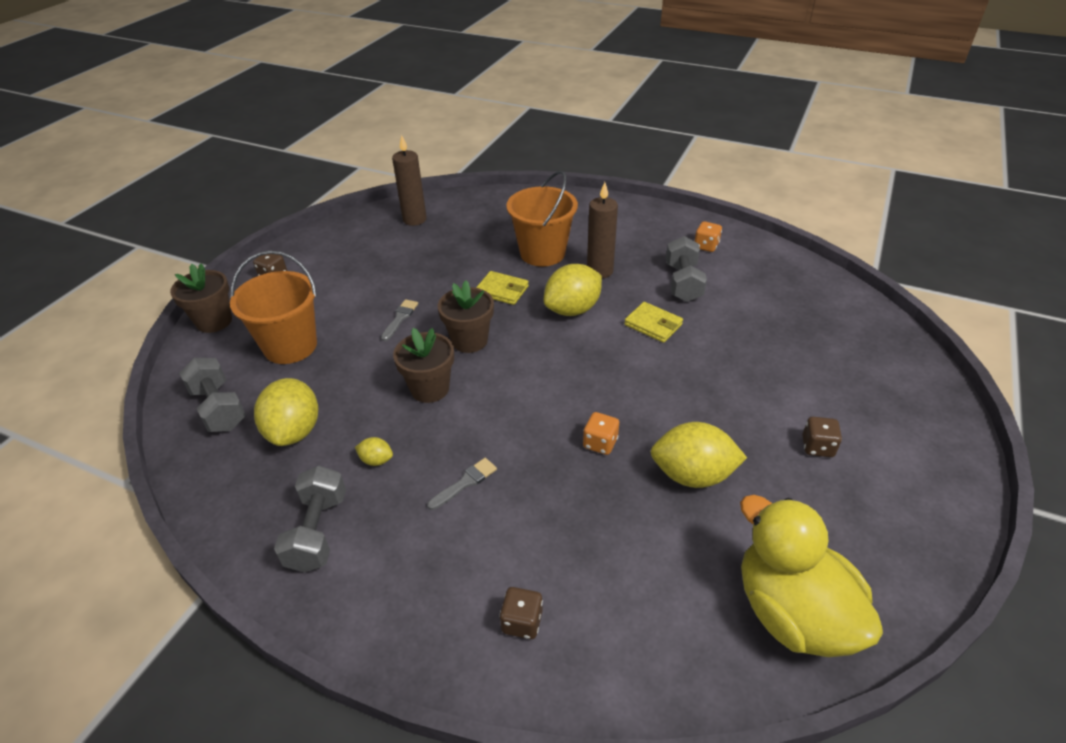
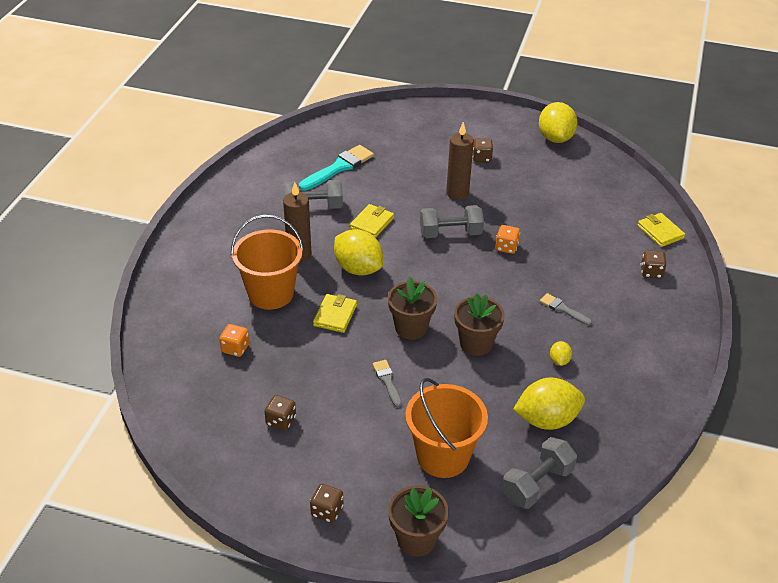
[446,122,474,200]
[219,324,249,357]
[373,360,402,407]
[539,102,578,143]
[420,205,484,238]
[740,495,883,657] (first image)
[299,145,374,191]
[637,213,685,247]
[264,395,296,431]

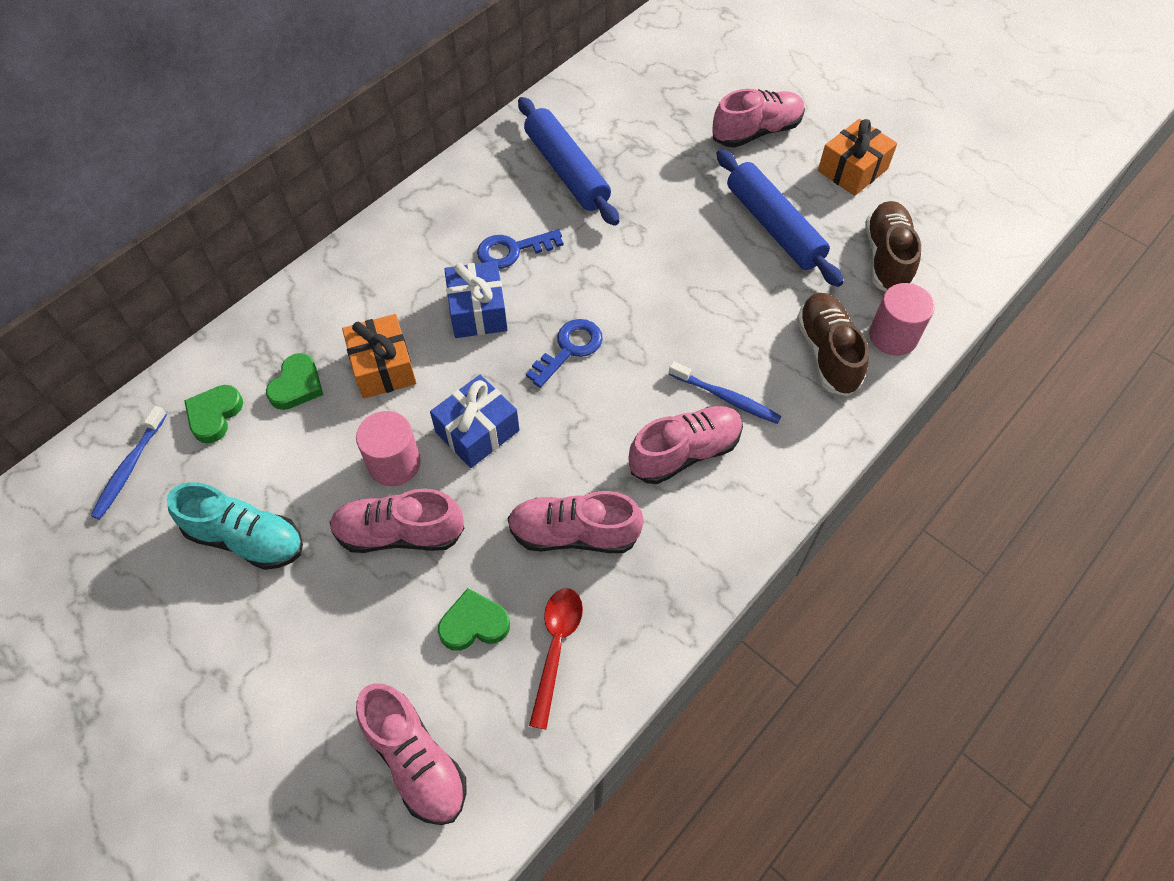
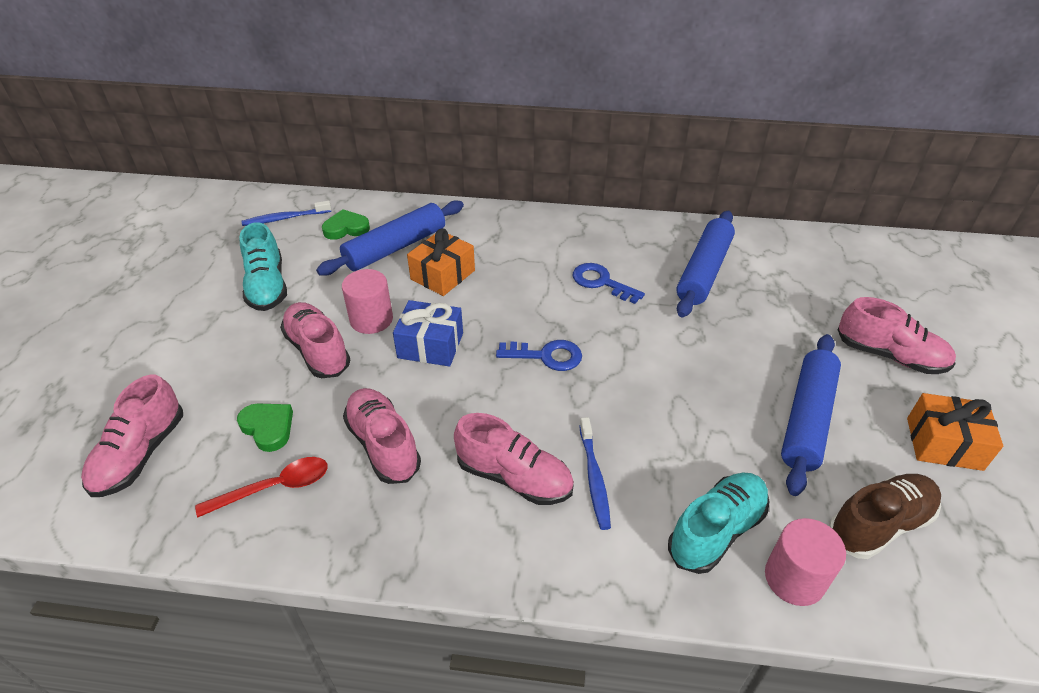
[444,261,508,338] (first image)
[668,472,770,574]
[316,200,464,276]

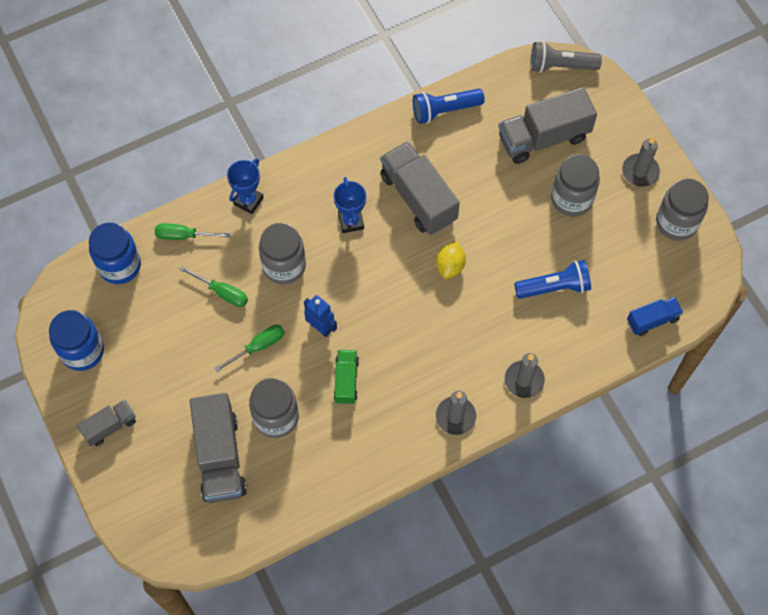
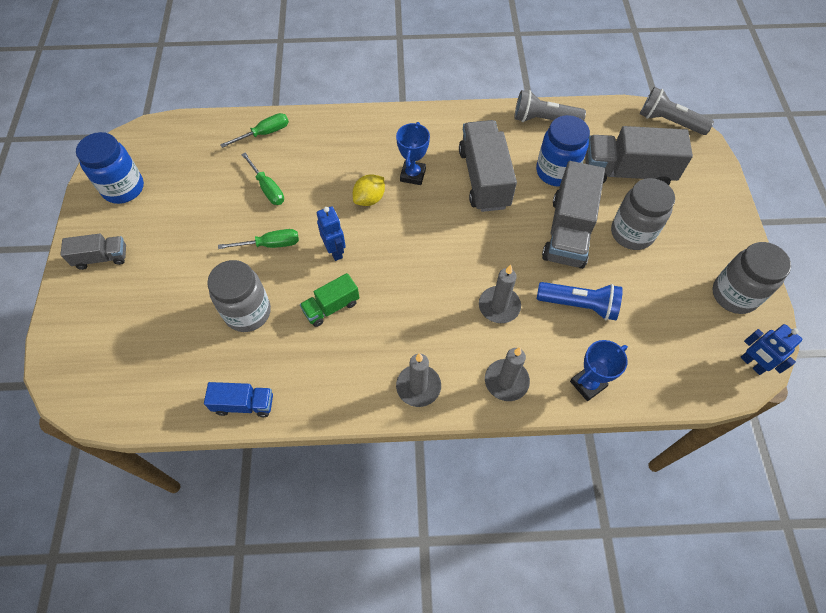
[514,90,586,122]
[479,265,521,323]
[570,340,628,401]
[536,115,590,187]
[220,113,289,148]
[259,223,306,285] (first image)
[353,174,385,206]
[204,382,273,417]
[300,273,359,327]
[542,161,605,269]
[740,324,803,375]

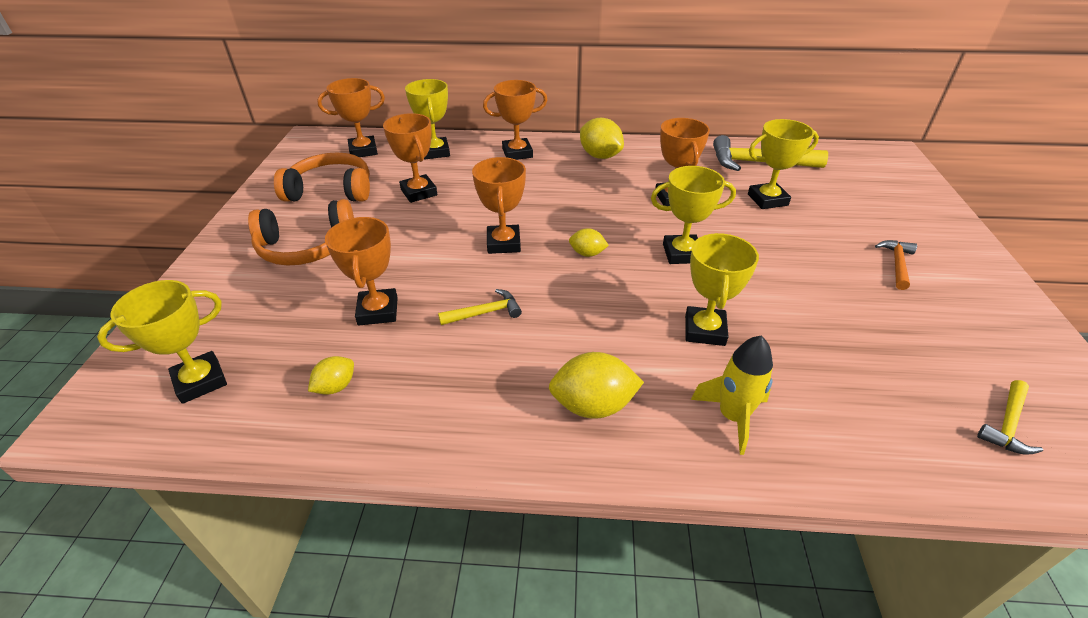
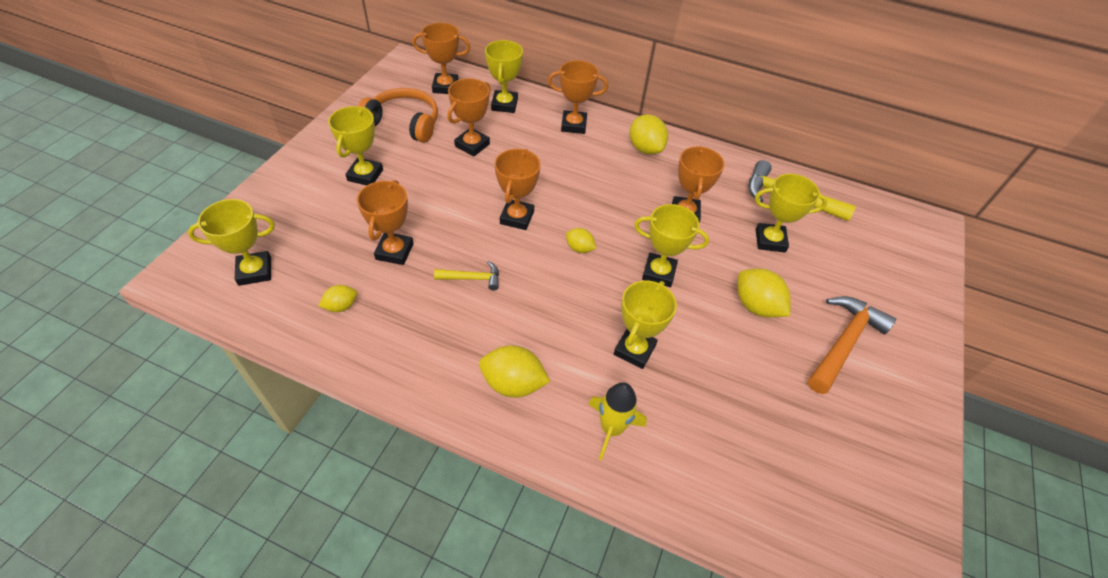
[448,78,491,157]
[328,106,383,186]
[808,296,896,394]
[977,380,1043,455] (first image)
[737,268,791,318]

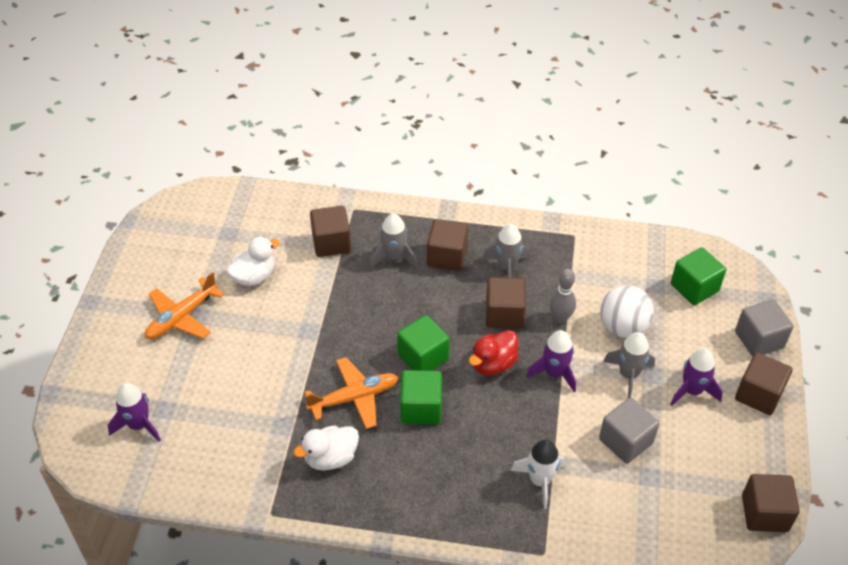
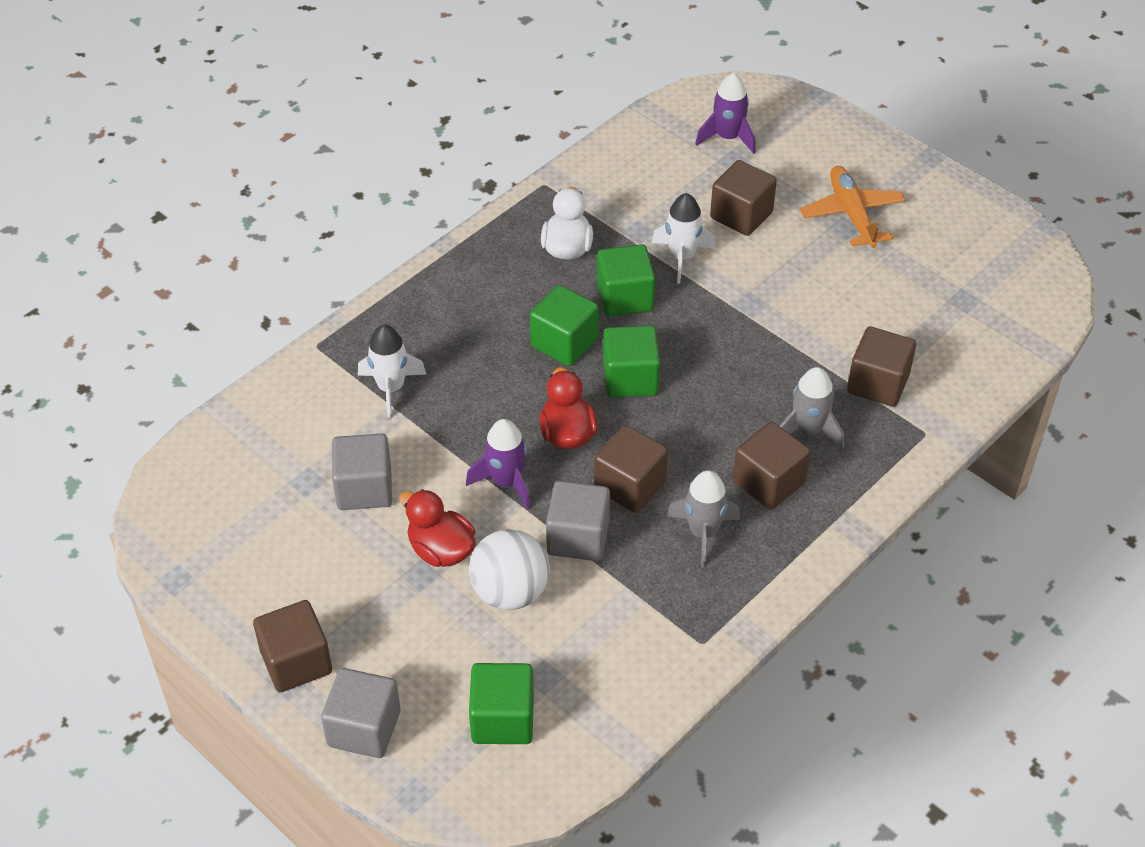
[226,237,279,286] (first image)
[546,481,610,561]
[399,489,476,567]
[670,348,723,406] (first image)
[597,244,655,317]
[710,160,777,236]
[652,193,716,284]

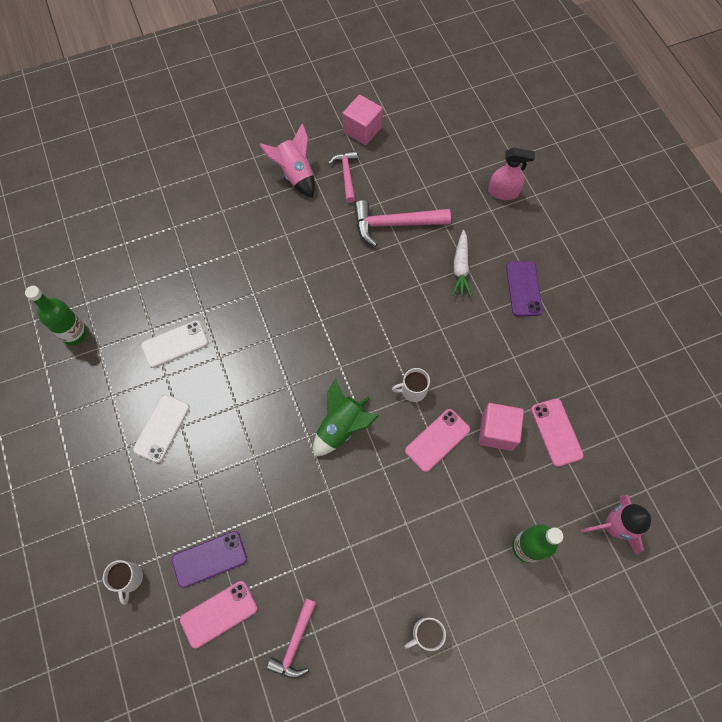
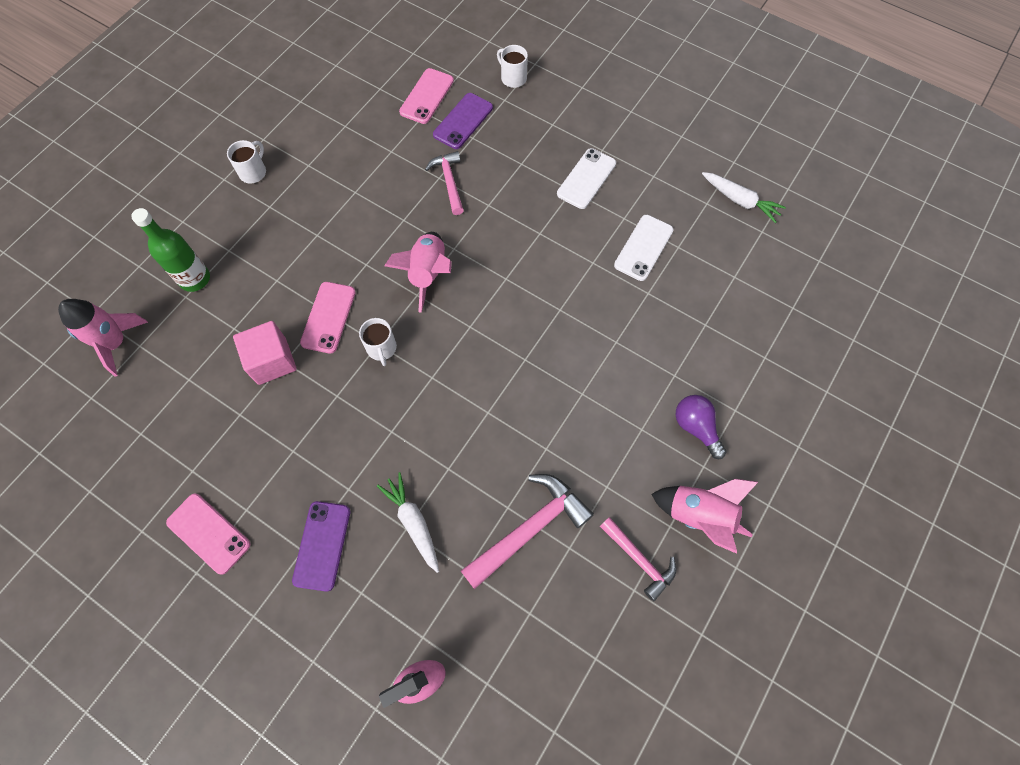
[342,95,383,145] (first image)
[292,501,350,592]
[702,172,786,223]
[359,318,397,366]
[384,232,452,313]
[557,148,616,209]
[166,494,250,575]
[425,151,464,215]
[676,395,726,459]

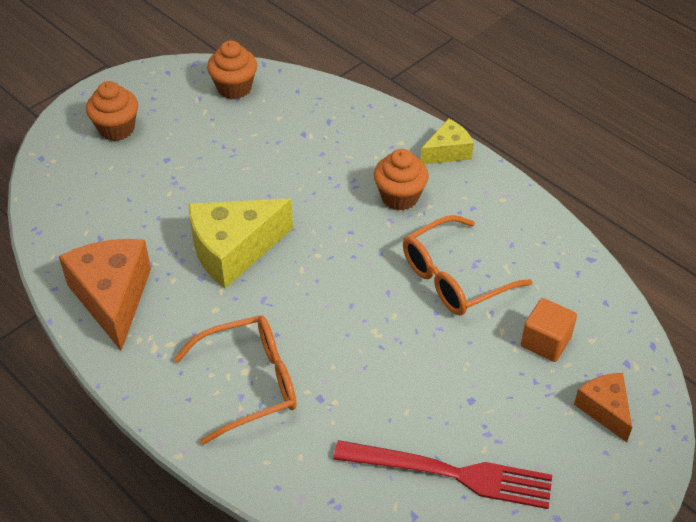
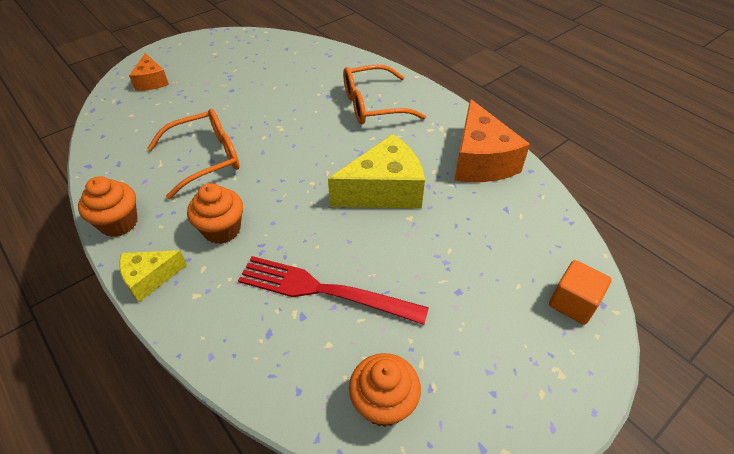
[78,176,137,237]
[549,260,612,325]
[238,256,429,325]

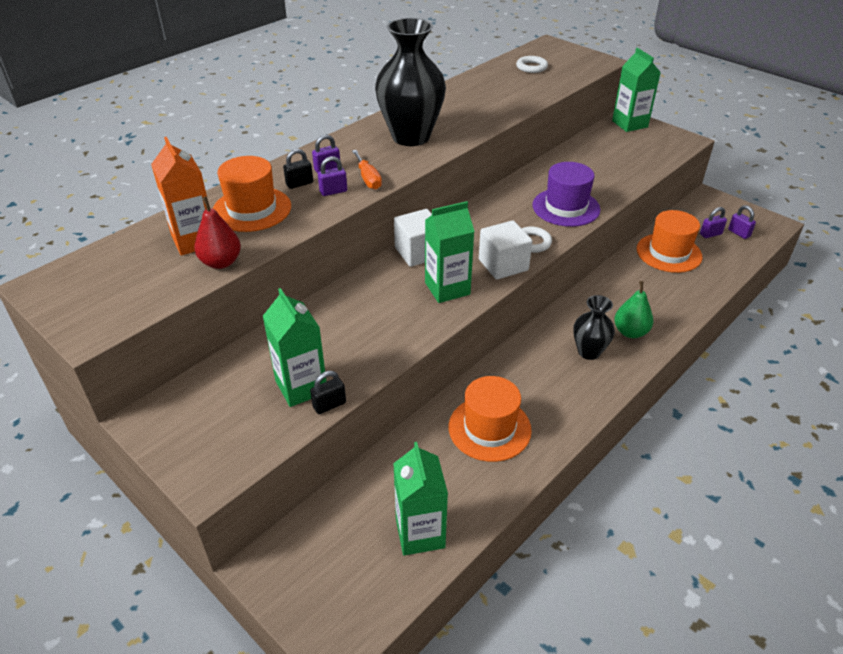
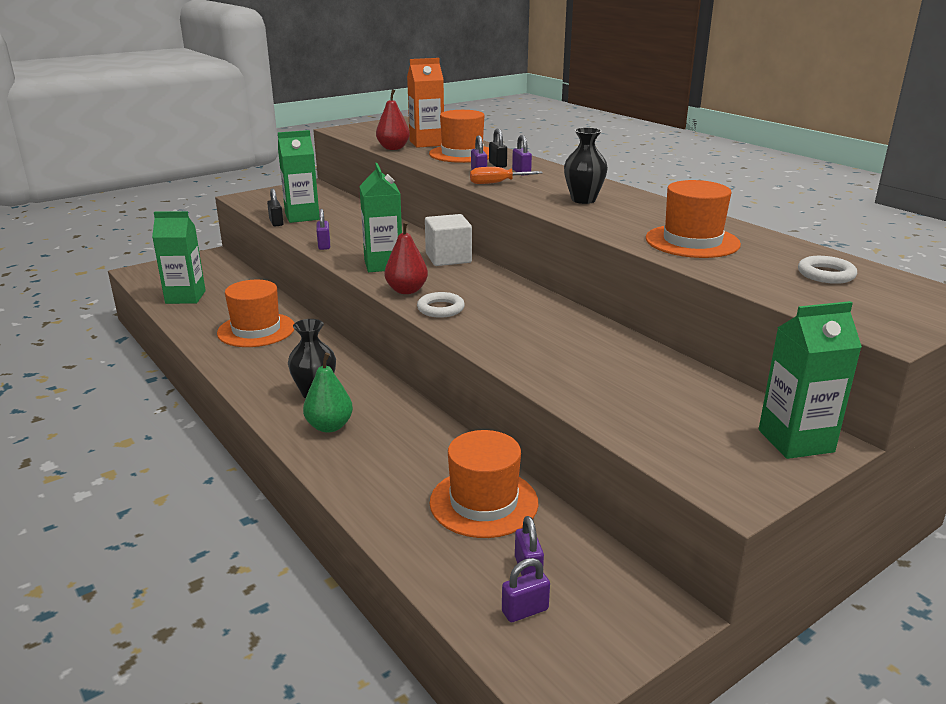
[564,127,608,204]
[532,162,601,227] (first image)
[384,221,428,294]
[646,180,741,258]
[316,209,330,250]

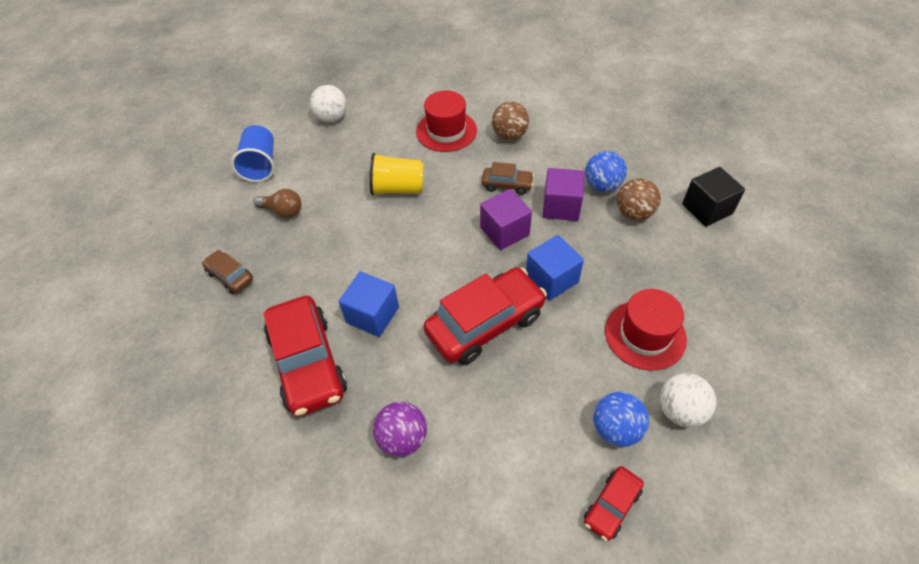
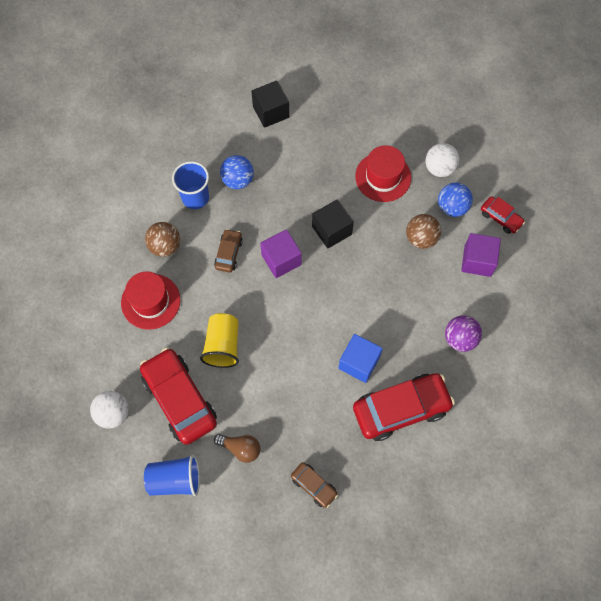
[461,233,501,277]
[406,214,441,249]
[214,434,261,463]
[312,200,354,248]
[291,462,338,508]
[140,347,217,445]
[172,161,209,209]

